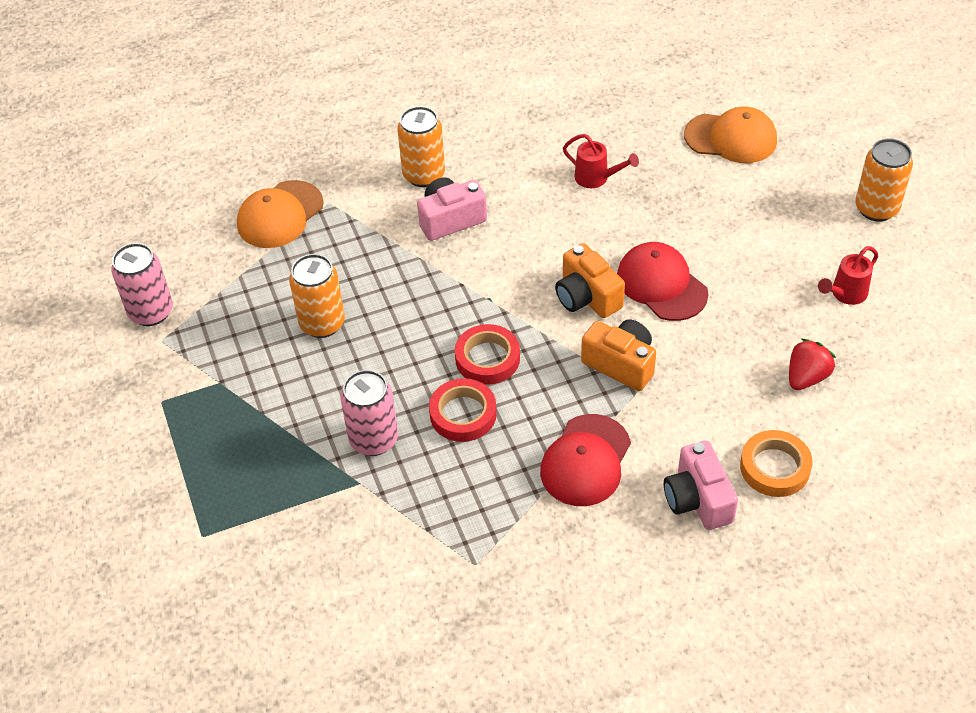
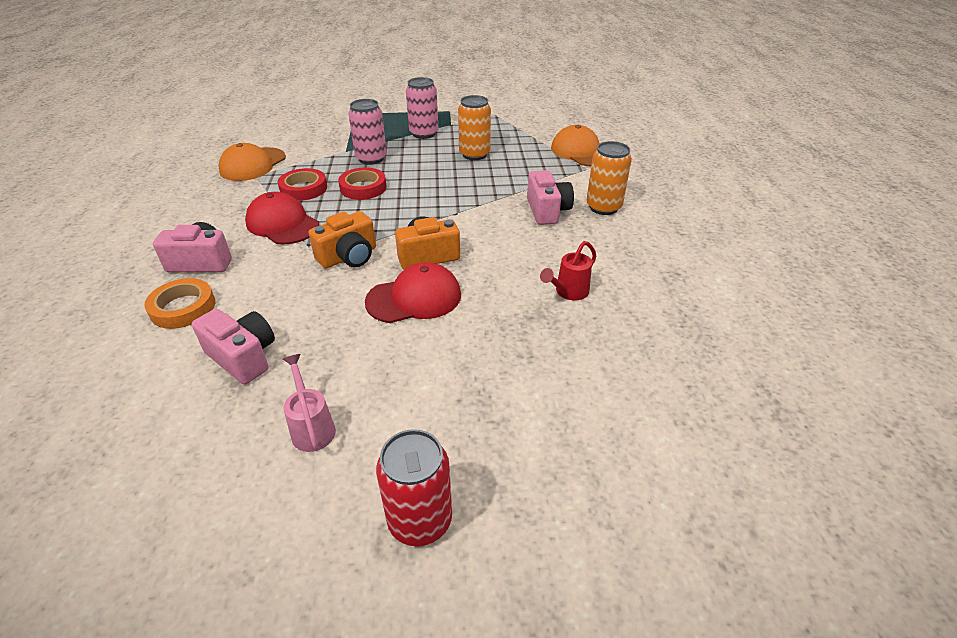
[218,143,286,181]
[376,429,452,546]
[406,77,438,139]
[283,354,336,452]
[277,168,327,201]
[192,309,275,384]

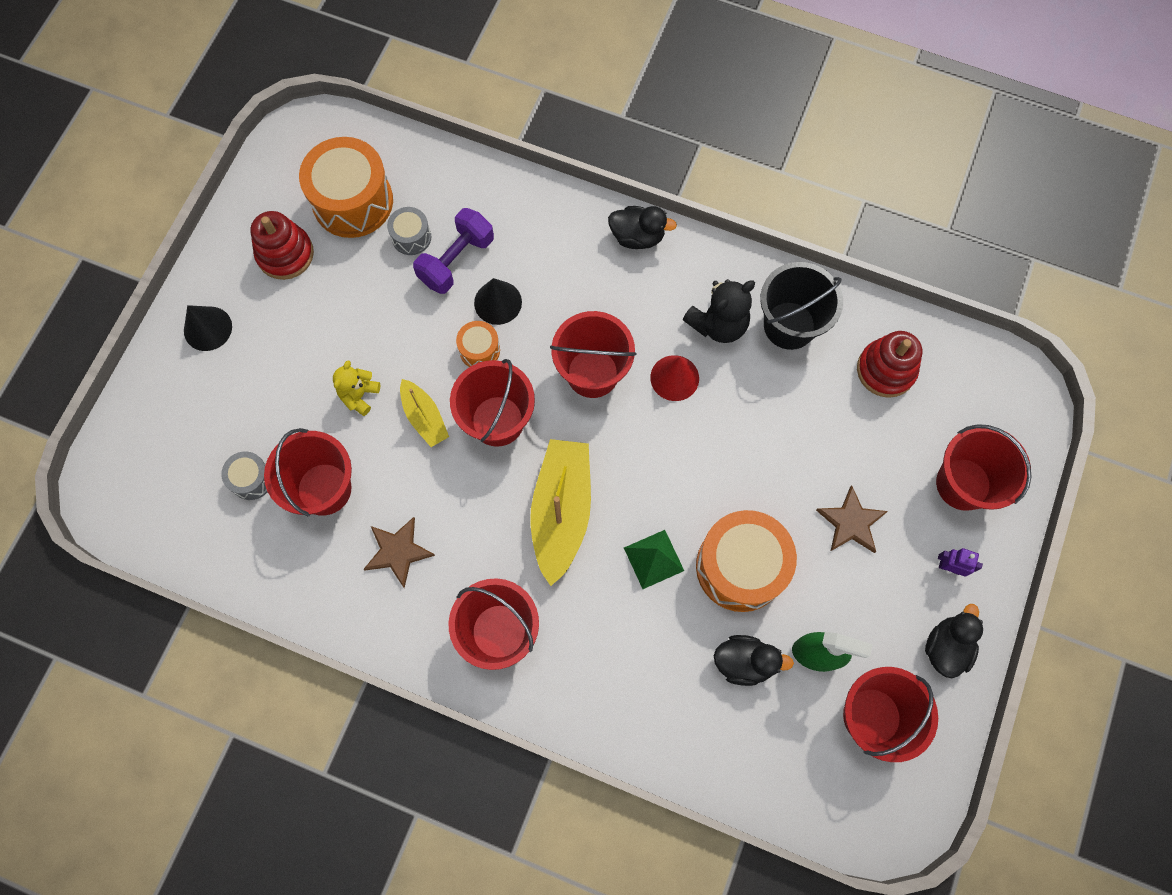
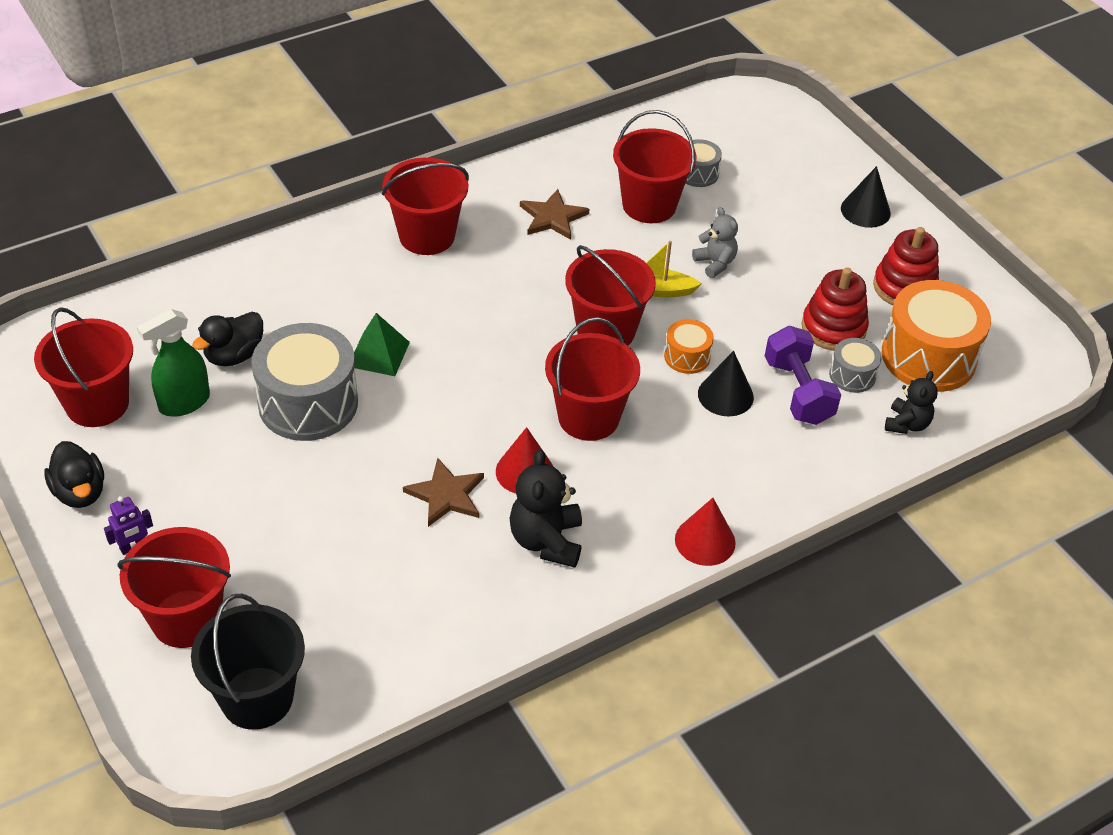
[675,498,736,566]
[191,594,305,730]
[802,267,869,351]
[692,207,738,278]
[530,439,591,586] (first image)
[403,458,484,527]
[251,323,358,441]
[885,371,938,434]

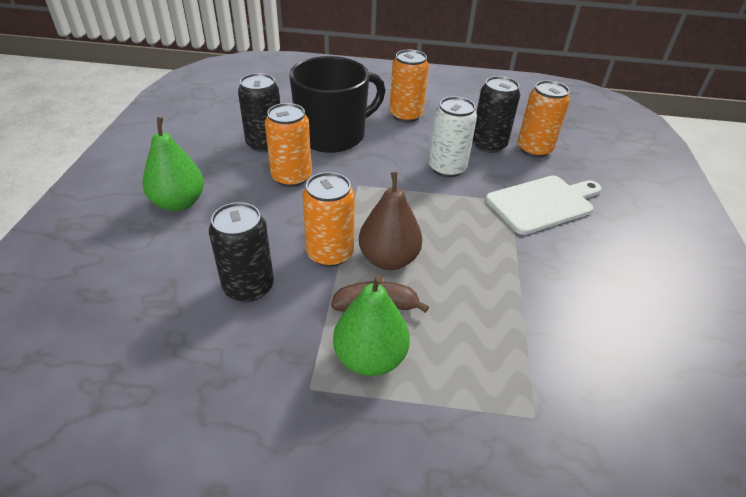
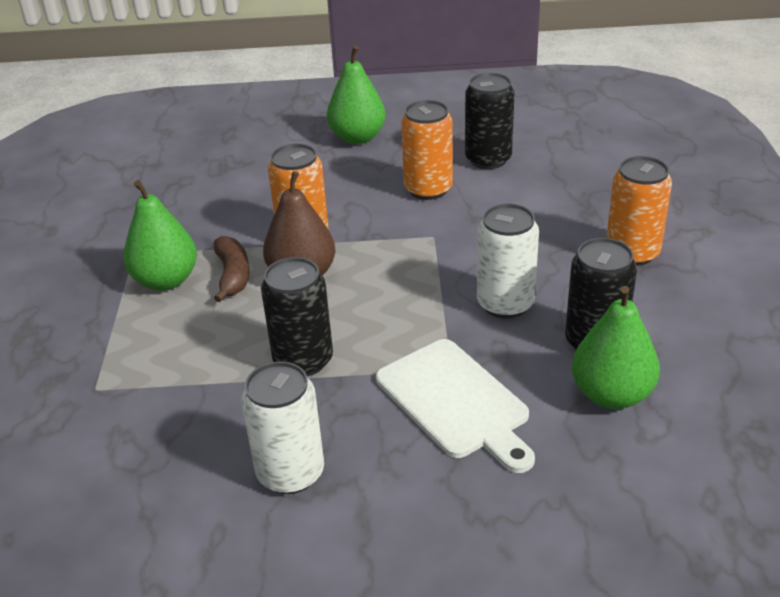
[289,56,385,153] (first image)
[572,286,660,409]
[261,257,333,376]
[241,361,324,494]

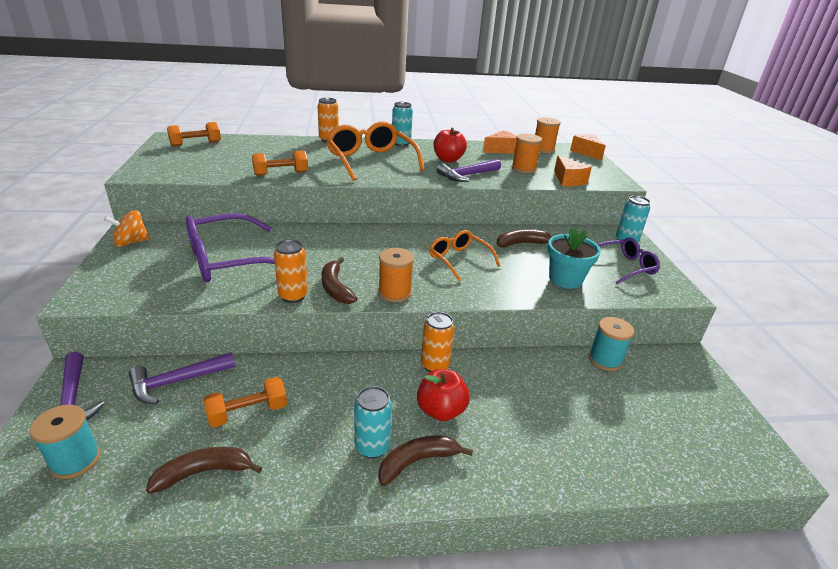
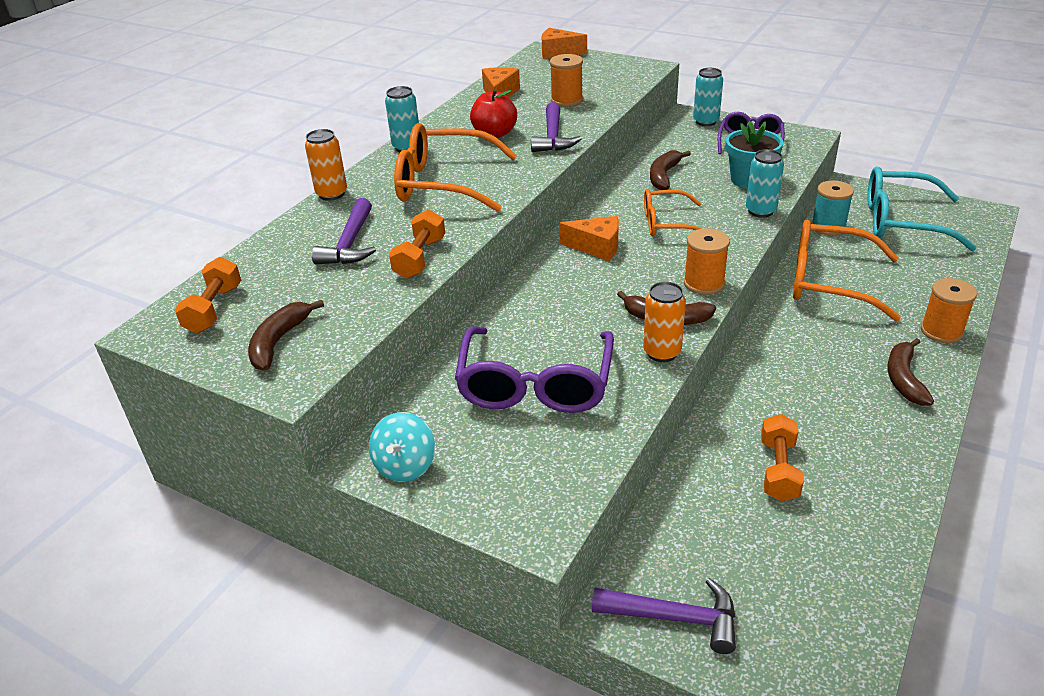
[921,278,977,343]
[559,216,619,261]
[369,412,435,482]
[421,312,455,372] (first image)
[312,198,376,265]
[417,369,470,421] (first image)
[746,149,784,218]
[30,405,101,479] (first image)
[248,300,324,371]
[868,166,977,251]
[793,219,901,321]

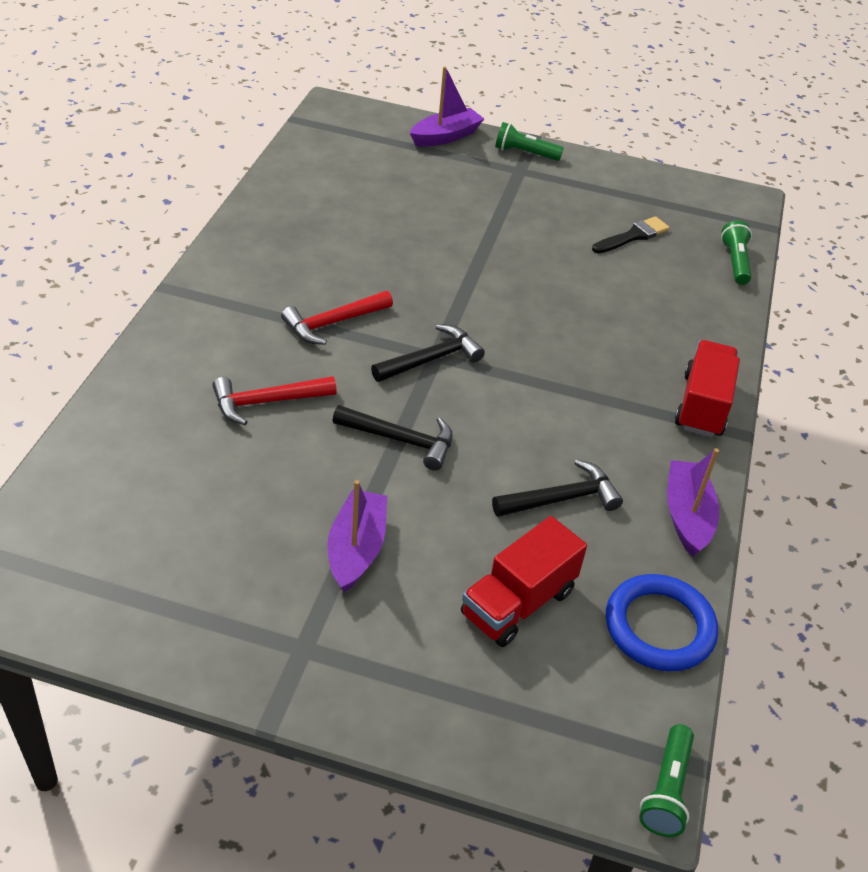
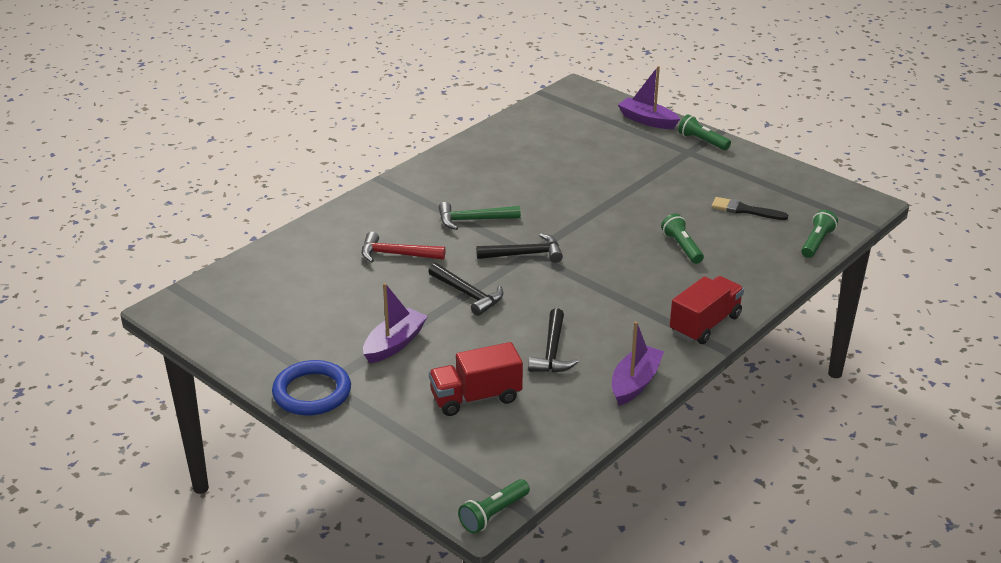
[618,66,680,129]
[711,197,788,220]
[439,202,521,230]
[528,308,579,373]
[272,360,351,416]
[661,214,704,264]

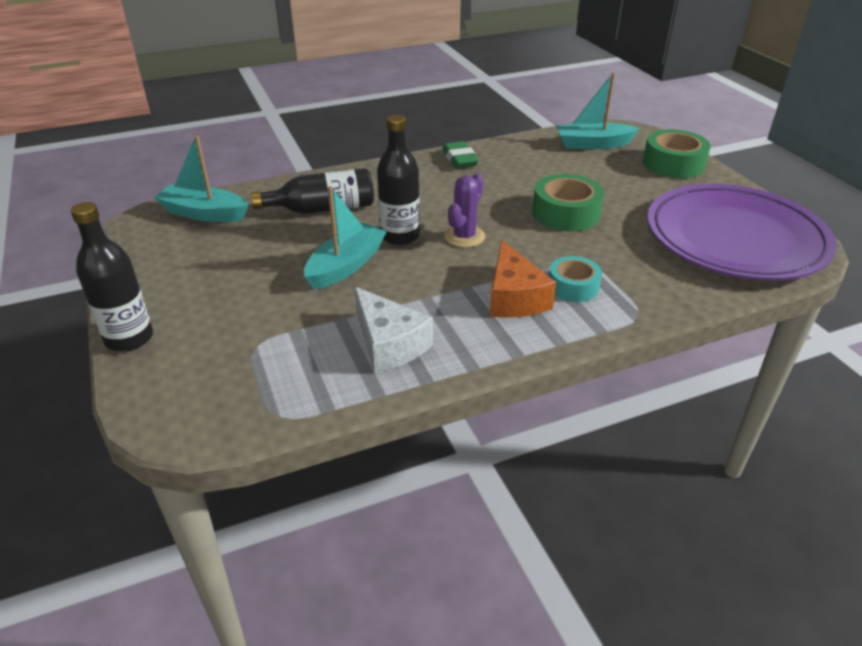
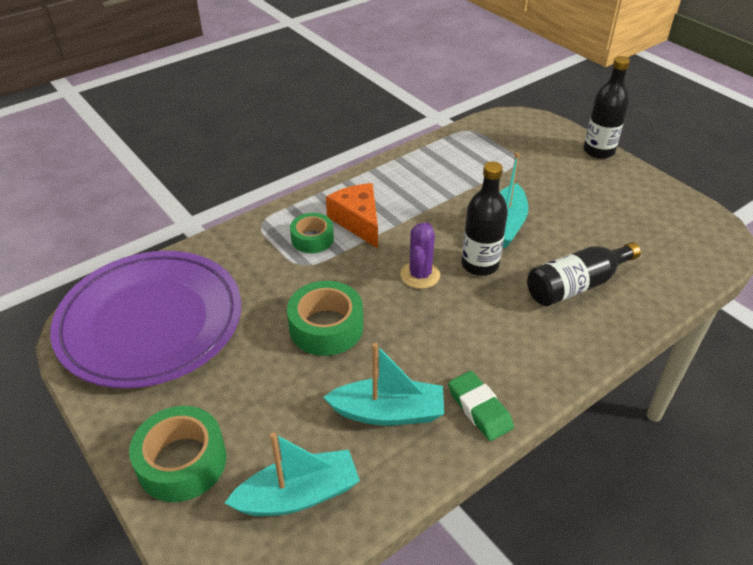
[323,343,444,425]
[290,213,334,253]
[355,286,433,373] (first image)

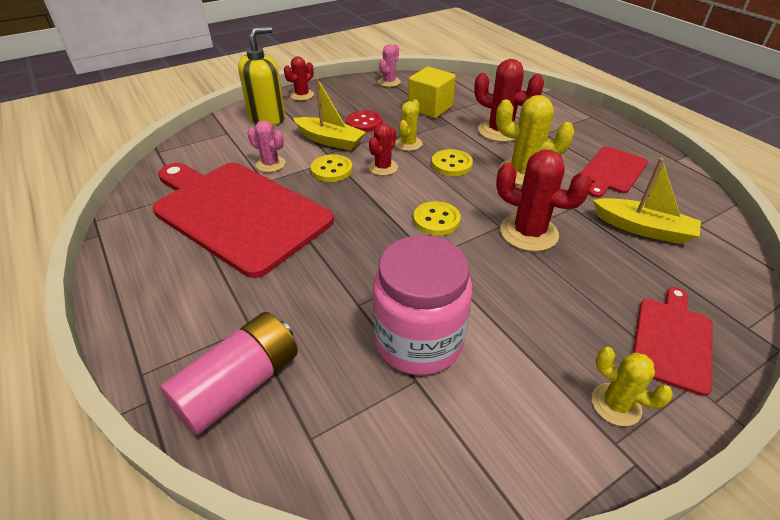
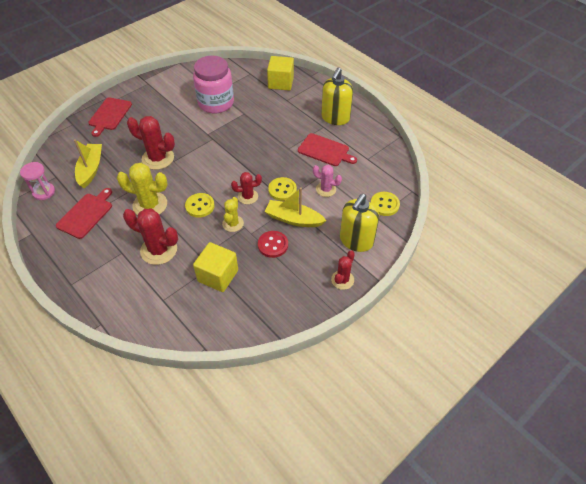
[378,44,401,87] (first image)
[231,172,262,204]
[74,139,102,188]
[298,133,357,166]
[371,192,400,216]
[267,56,294,91]
[592,347,673,426] (first image)
[321,68,353,125]
[20,162,55,200]

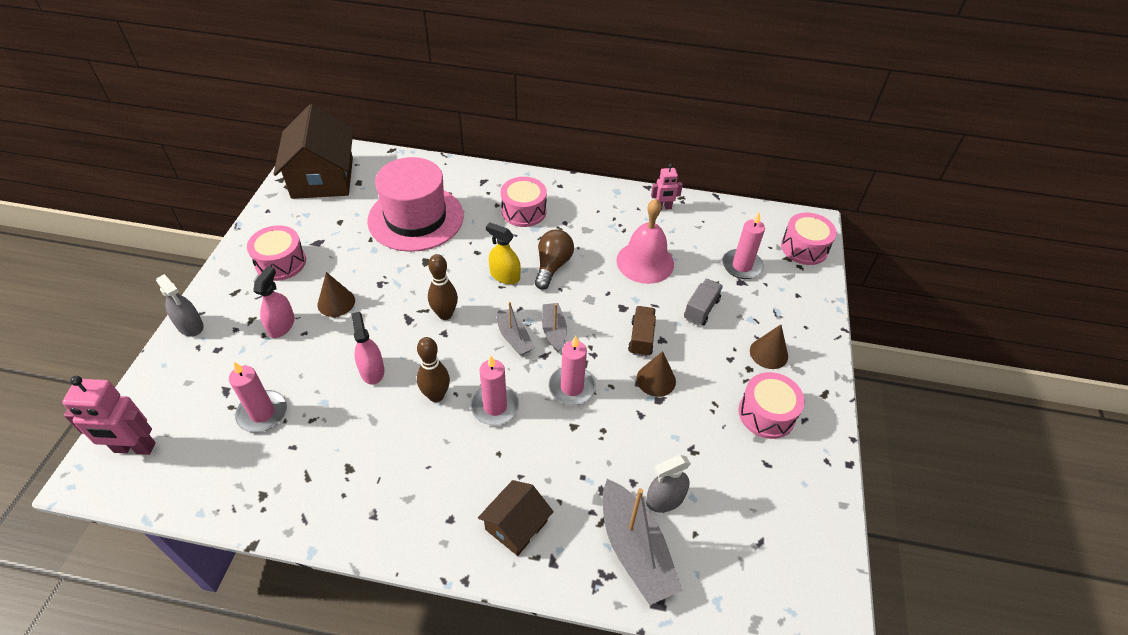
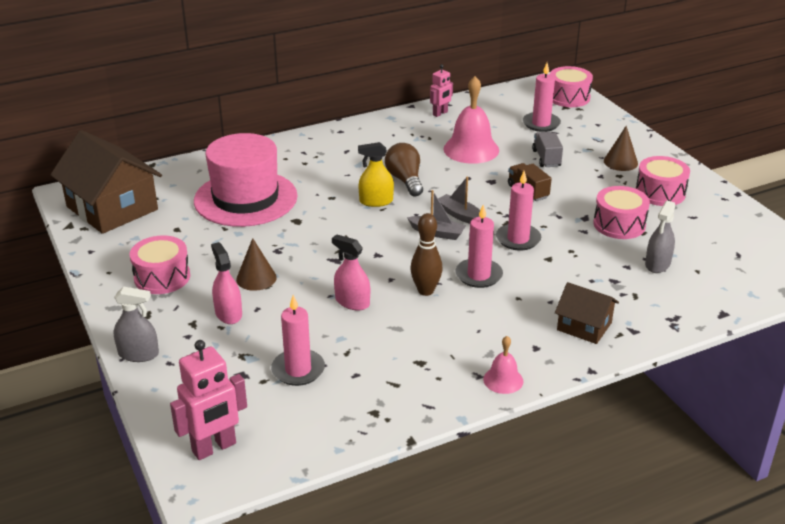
[593,186,650,239]
[428,254,458,320] (first image)
[636,351,676,397] (first image)
[602,479,682,605] (first image)
[555,282,619,344]
[483,336,523,394]

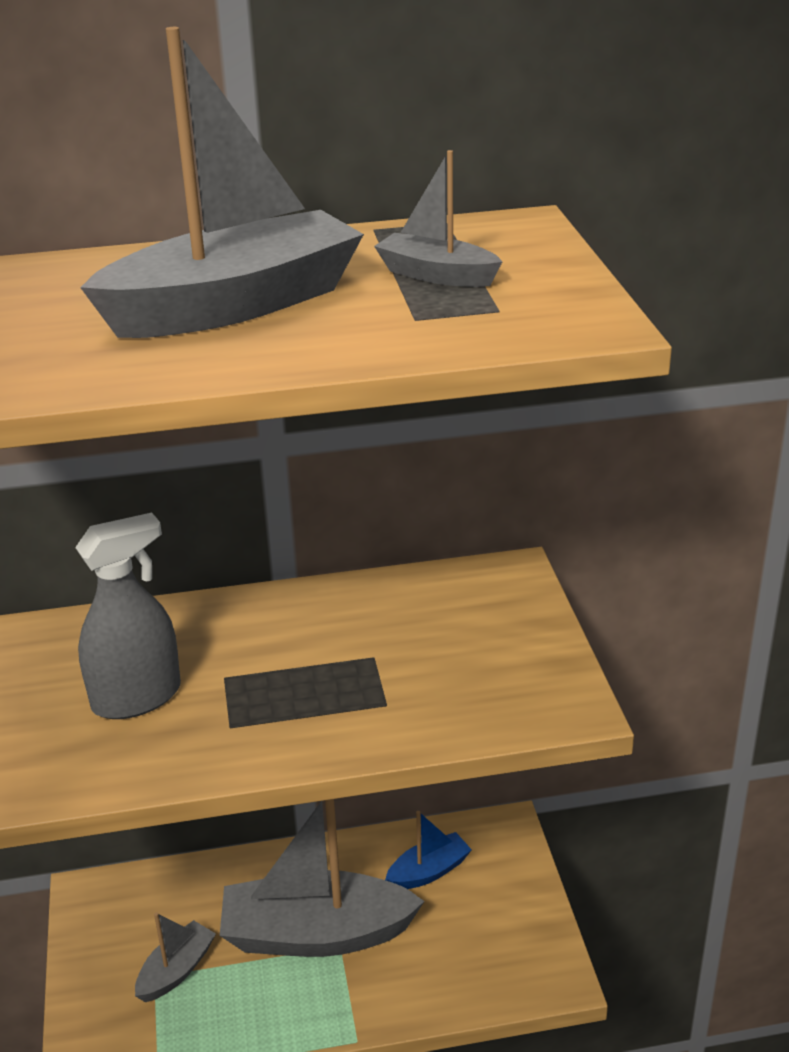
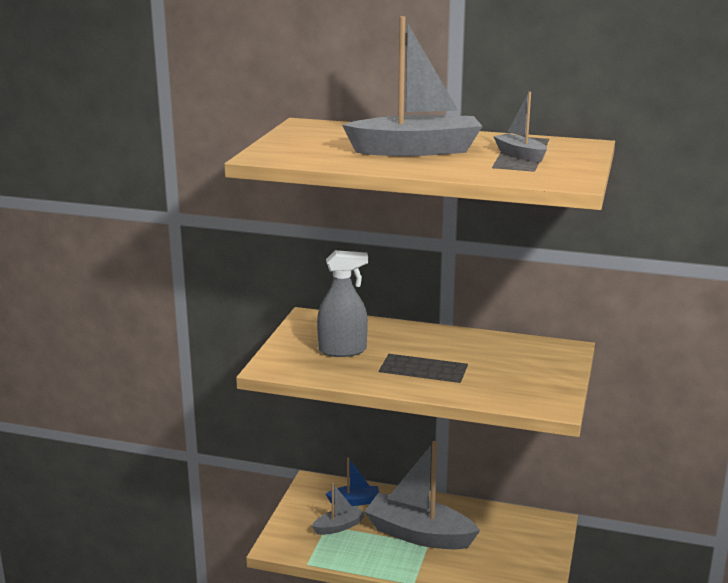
[326,457,379,506]

